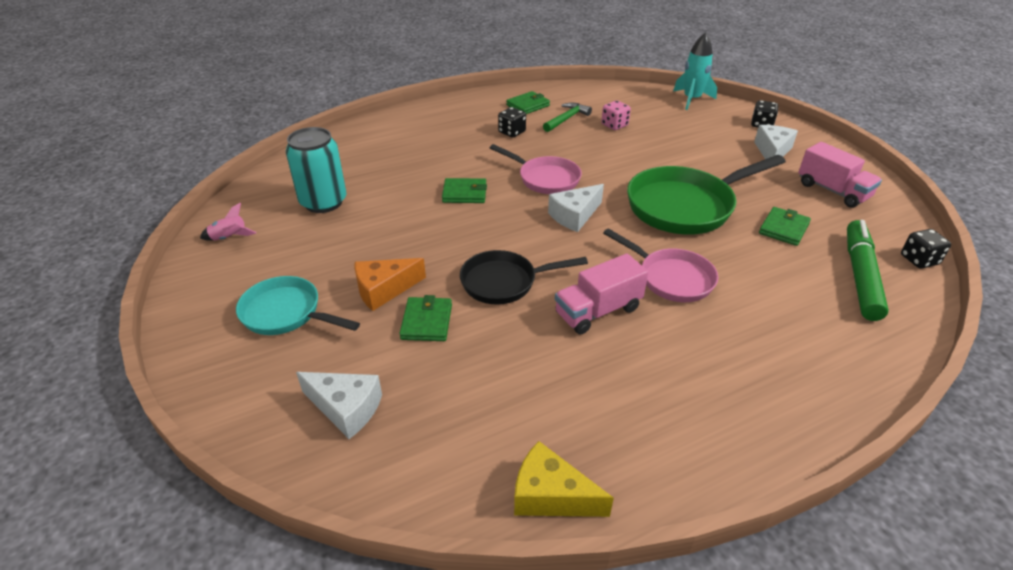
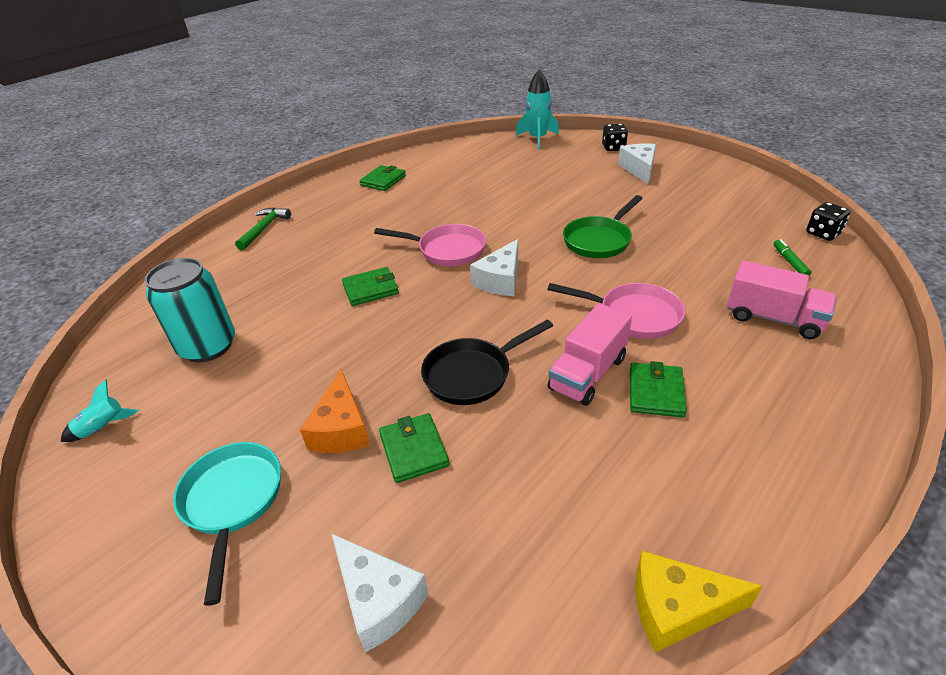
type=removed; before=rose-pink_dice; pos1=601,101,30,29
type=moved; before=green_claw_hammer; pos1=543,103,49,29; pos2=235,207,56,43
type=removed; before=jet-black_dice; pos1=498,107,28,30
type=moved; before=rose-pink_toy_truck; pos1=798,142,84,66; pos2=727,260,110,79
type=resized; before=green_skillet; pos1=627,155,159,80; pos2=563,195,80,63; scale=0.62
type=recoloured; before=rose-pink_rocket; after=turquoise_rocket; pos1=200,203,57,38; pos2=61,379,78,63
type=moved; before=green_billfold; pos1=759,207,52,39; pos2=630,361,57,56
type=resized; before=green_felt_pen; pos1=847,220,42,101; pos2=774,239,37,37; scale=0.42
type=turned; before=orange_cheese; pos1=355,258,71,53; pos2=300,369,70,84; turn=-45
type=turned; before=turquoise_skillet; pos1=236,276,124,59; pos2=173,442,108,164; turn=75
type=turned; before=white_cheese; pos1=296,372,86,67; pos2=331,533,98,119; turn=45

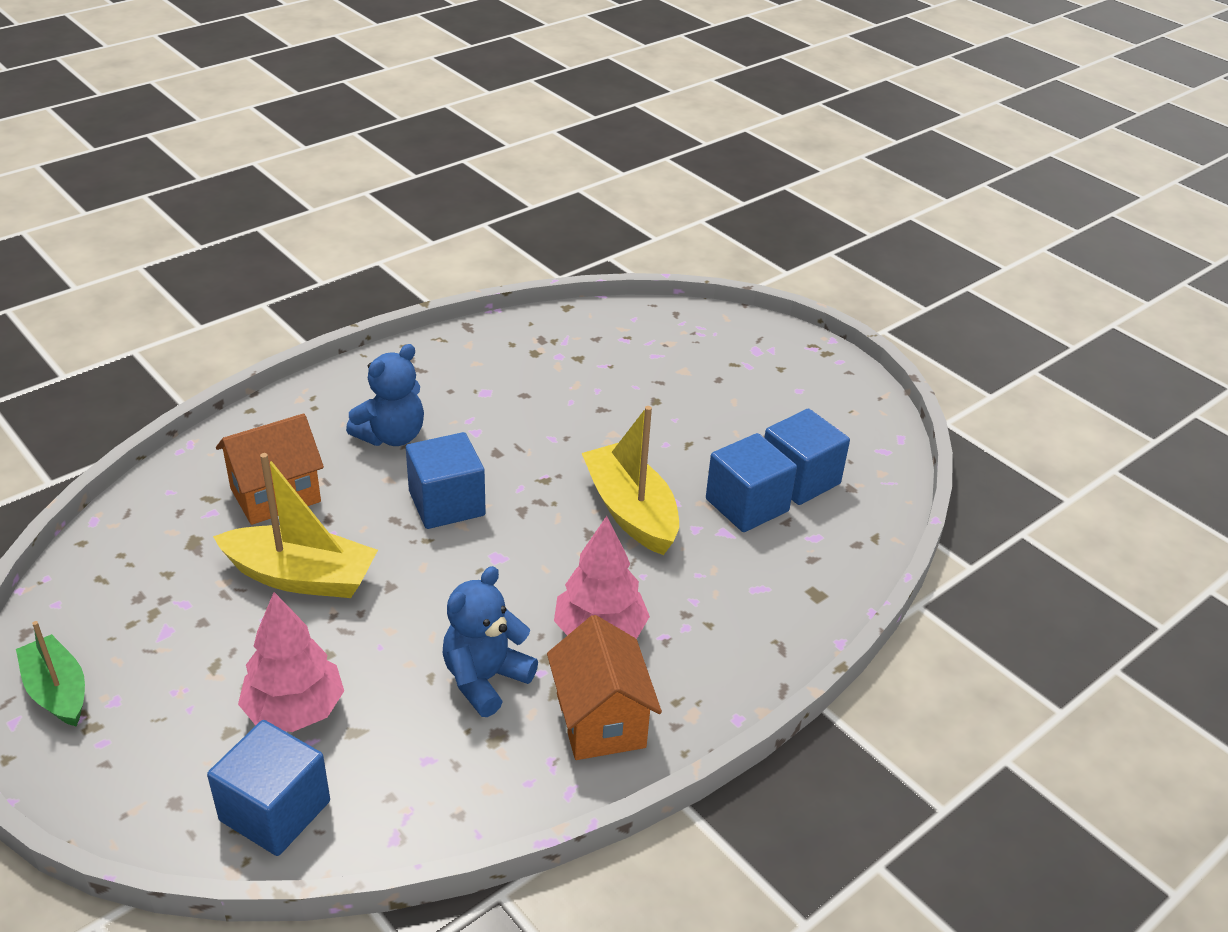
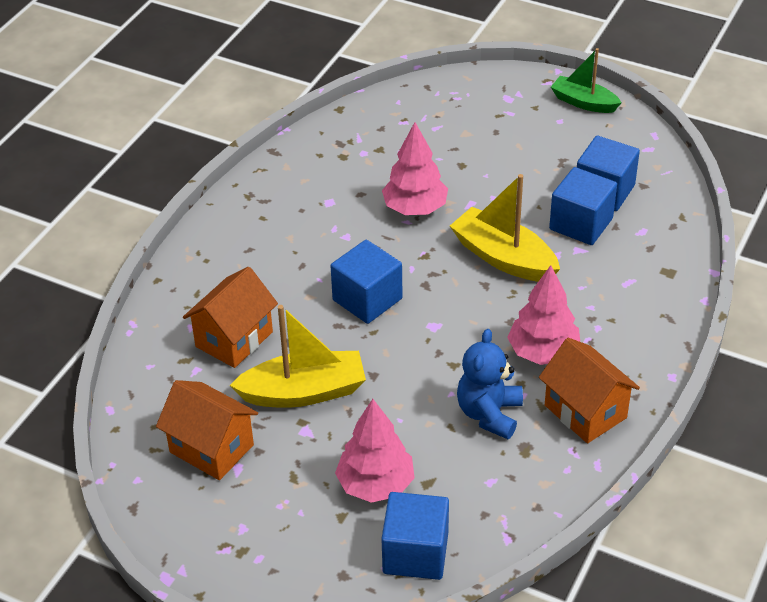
type=removed; before=blue_teddy; pos1=346,344,78,102
type=moved; before=green_sailboat; pos1=16,621,69,106; pos2=551,48,71,65
type=added; after=rose-pink_tree; pos2=382,122,66,93
type=added; after=orange_cottage; pos2=156,380,102,100

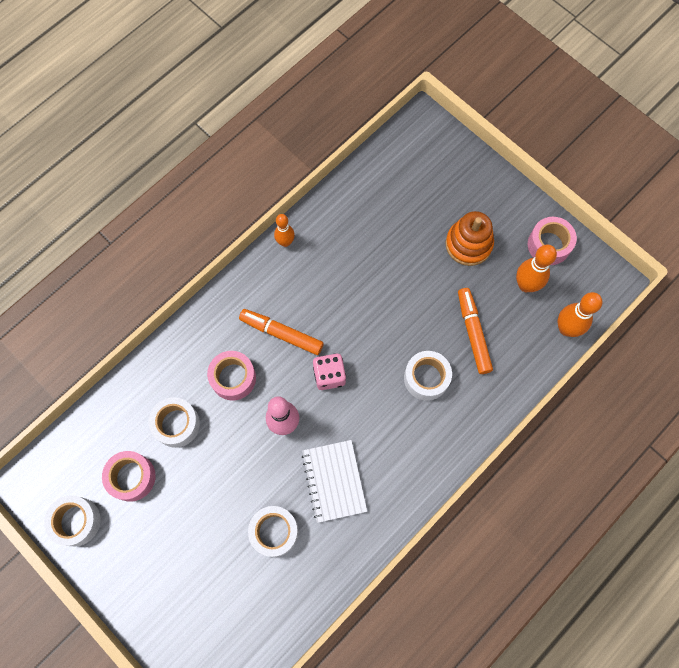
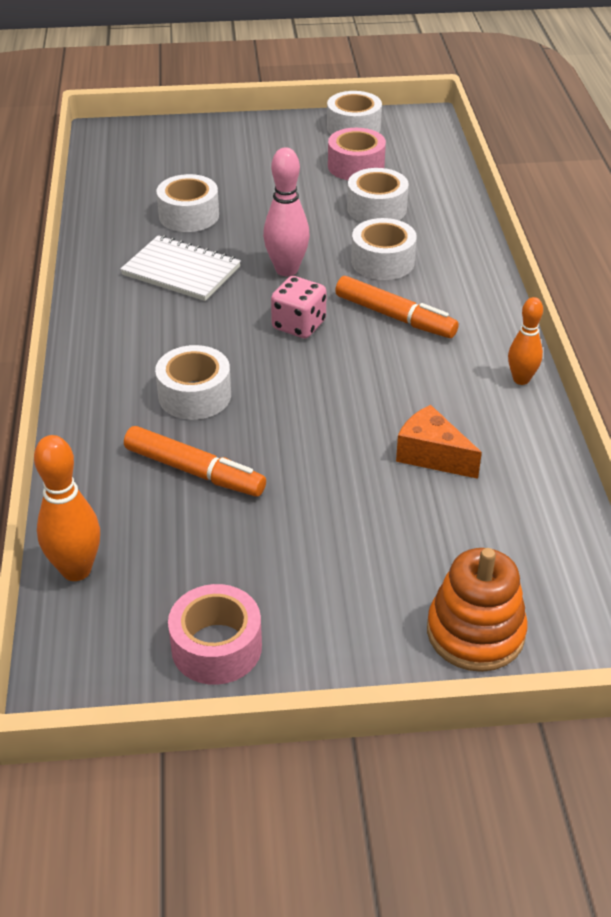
type=moved; before=orange_ring_stacker; pos1=445,211,49,55; pos2=427,548,101,124
type=removed; before=orange_skittle; pos1=516,245,41,47
type=turned; before=orange_felt_pen; pos1=239,309,85,46; pos2=335,276,124,62; turn=60
type=recoloured; before=rose-pink_sticky_tape; after=white_sticky_tape; pos1=207,351,49,50; pos2=351,218,66,62
type=added; after=orange_cheese; pos2=396,405,86,74

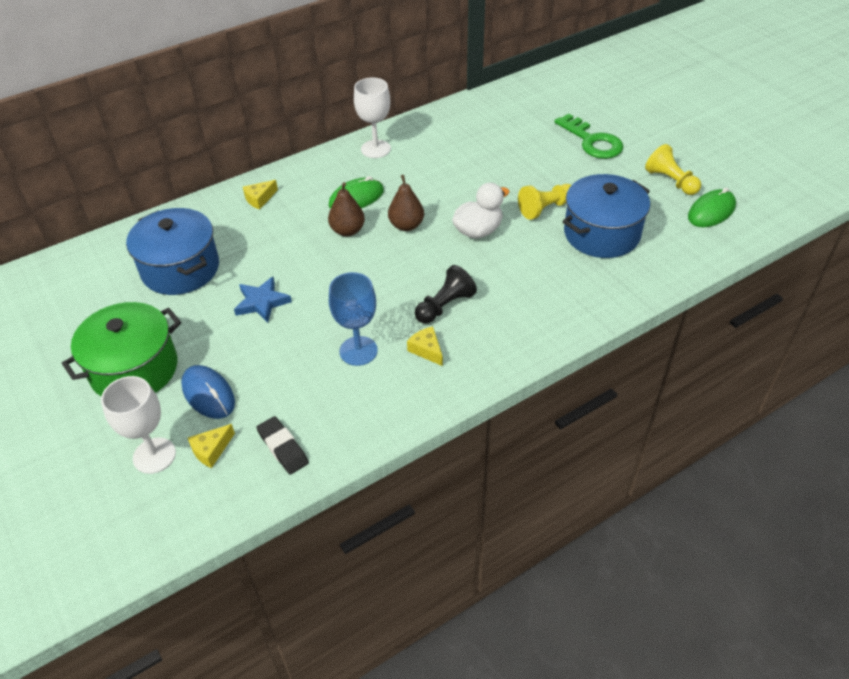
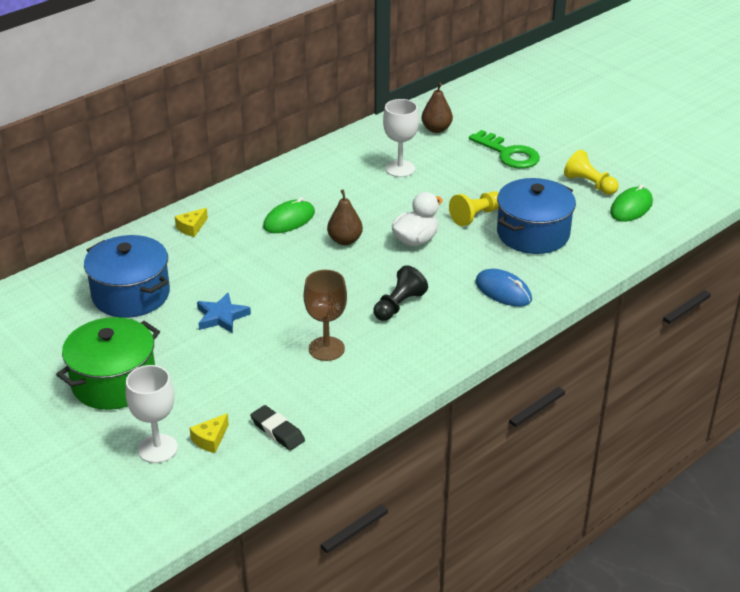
type=moved; before=white_chalice; pos1=354,77,37,81; pos2=383,99,36,78
type=moved; before=brown_toy_pear; pos1=328,182,37,54; pos2=421,83,32,50
type=recoloured; before=blue_chalice; after=brown_chalice; pos1=329,272,49,94; pos2=304,270,43,91
type=removed; before=golden_cheese; pos1=407,326,36,40
type=moved; before=blue_mouse; pos1=181,365,54,54; pos2=476,269,56,38

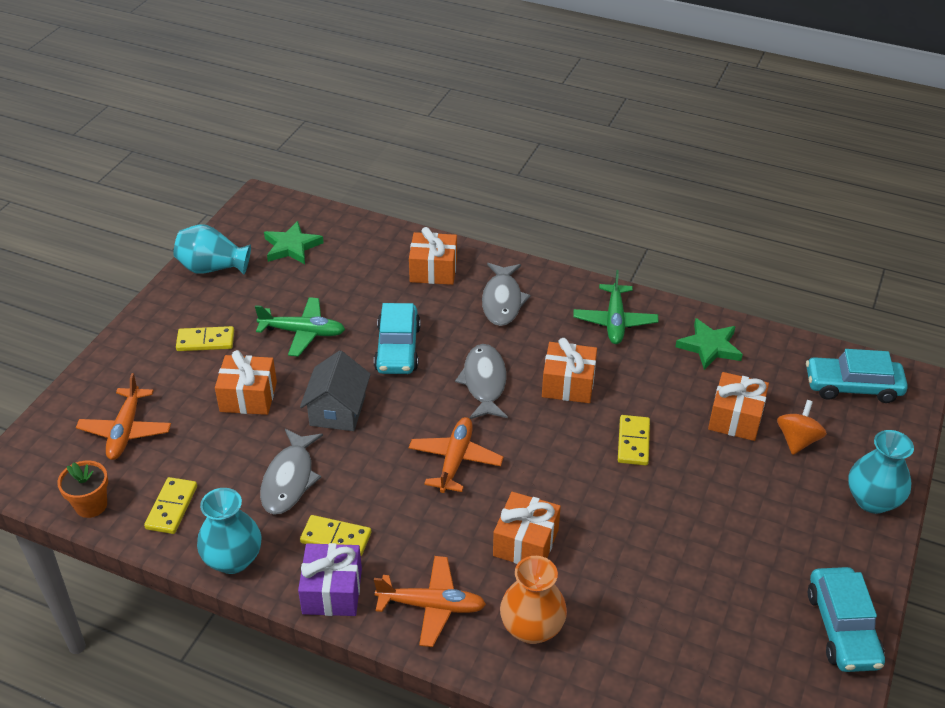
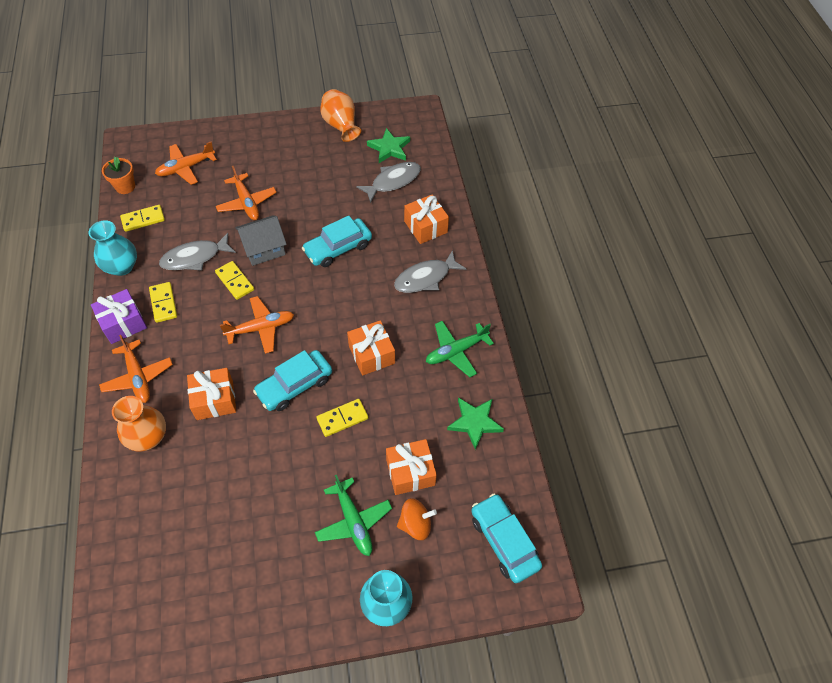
type=recoloured; before=turquoise_flower_vase; after=orange_flower_vase; pos1=174,224,77,50; pos2=320,89,41,53
type=moved; before=green_plane; pos1=255,297,90,60; pos2=315,475,77,81
type=moved; before=golden_domino; pos1=176,326,58,25; pos2=215,261,39,39
type=moved; before=gray_fish; pos1=455,344,53,75; pos2=356,162,65,41
type=replaced; before=orange_present; after=orange_plane; pos1=215,350,62,65; pos2=216,166,61,54
type=moved; before=turquoise_toy_car; pos1=808,567,77,105; pos2=253,350,79,61

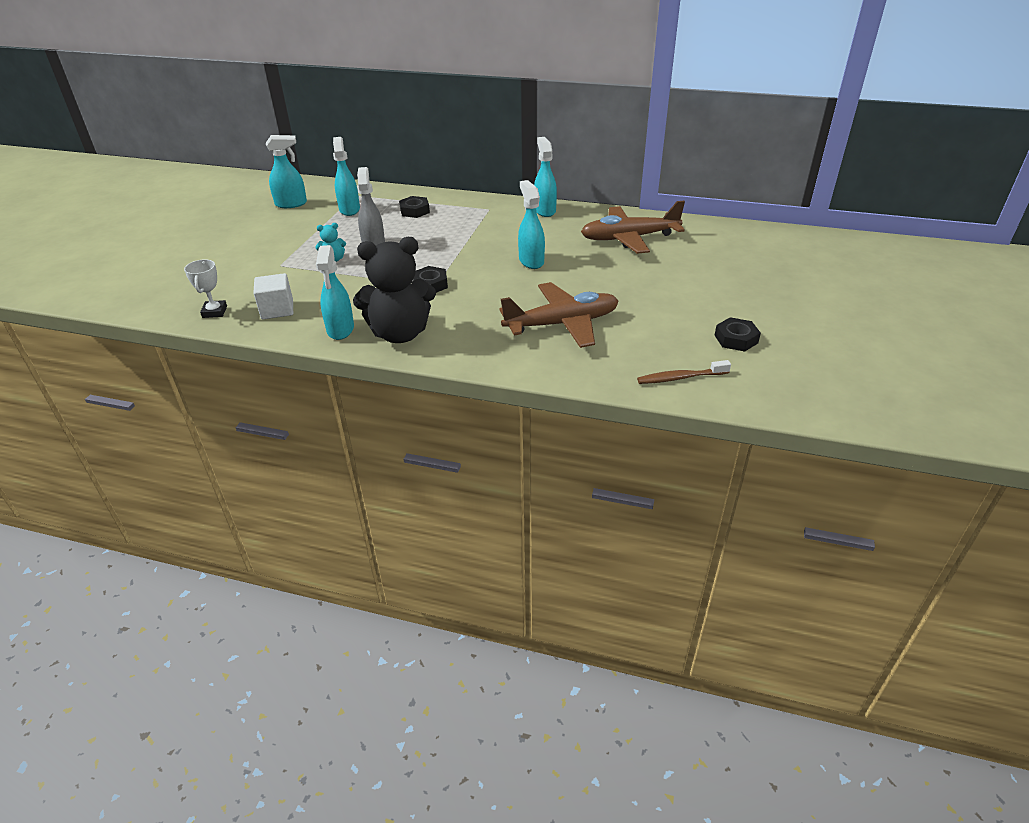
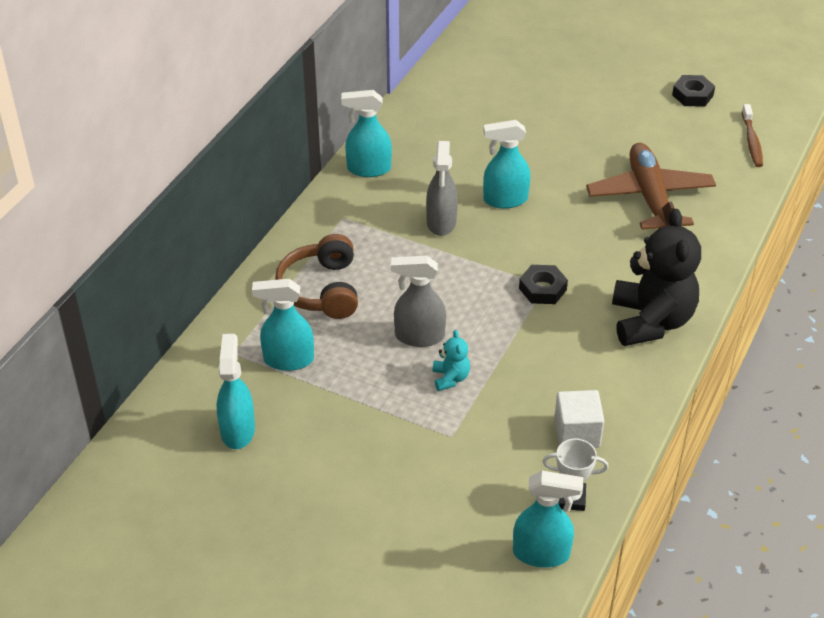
type=replaced; before=jet-black_hex_nut; after=brown_headphones; pos1=399,196,31,22; pos2=275,234,83,85
type=removed; before=brown_plane; pos1=581,201,104,53
type=moved; before=turquoise_spray_cleaner; pos1=316,245,38,95; pos2=513,471,70,97
type=added; after=gray_spray_cleaner; pos2=426,141,32,95

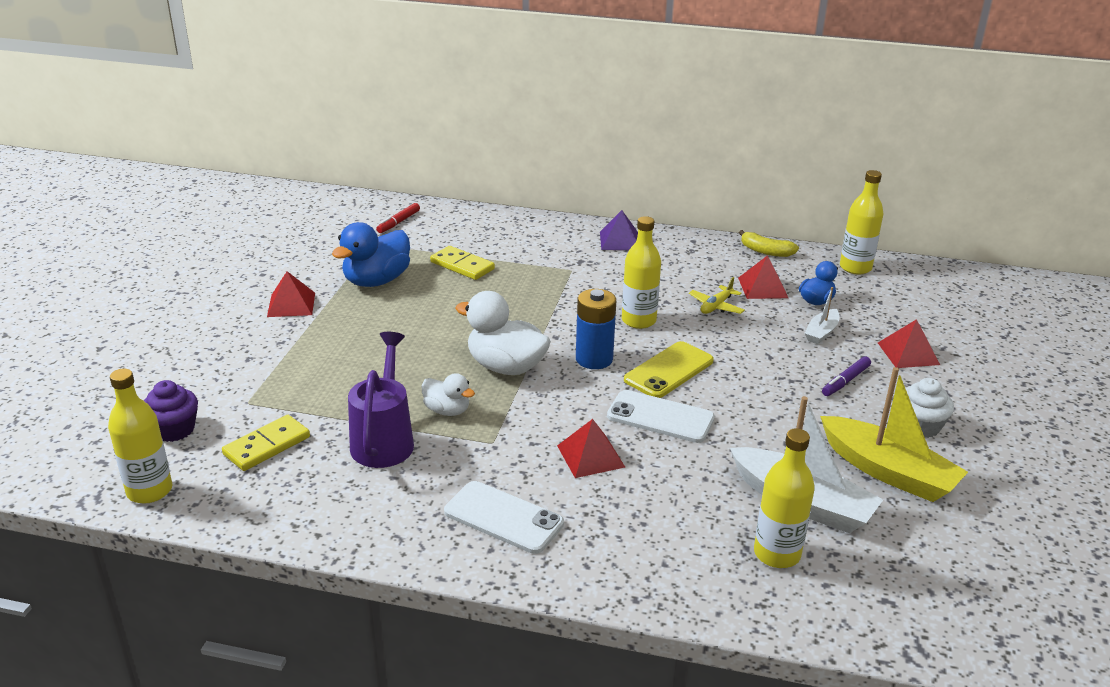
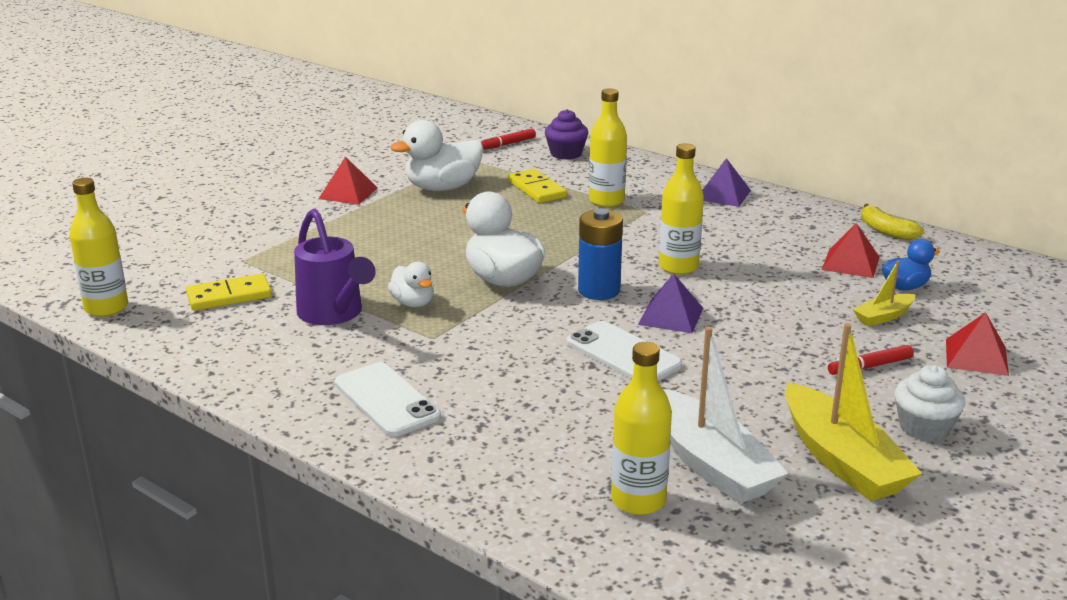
type=moved; before=golden_drink_bottle; pos1=840,170,44,104; pos2=589,88,38,119
type=recoloured; before=blue_duck; after=white_duck; pos1=332,222,78,65; pos2=390,120,94,71
type=removed; before=golden_plane; pos1=689,277,56,37
type=recoloured; before=white_sailboat; after=golden_sailboat; pos1=805,287,34,57; pos2=853,261,62,65
type=turned; before=purple_watering_pot; pos1=348,332,66,136; pos2=294,209,82,116; turn=120
type=replaced; before=golden_mobile_phone; after=purple_solid_pyramid; pos1=624,341,90,57; pos2=638,273,65,60
type=recoloured; before=purple_felt_pen; after=red_felt_pen; pos1=822,356,49,40; pos2=828,345,86,30
type=moved; before=purple_fairy_cake; pos1=143,380,55,62; pos2=545,109,43,51
type=removed; before=red_solid_pyramid; pos1=557,419,68,59

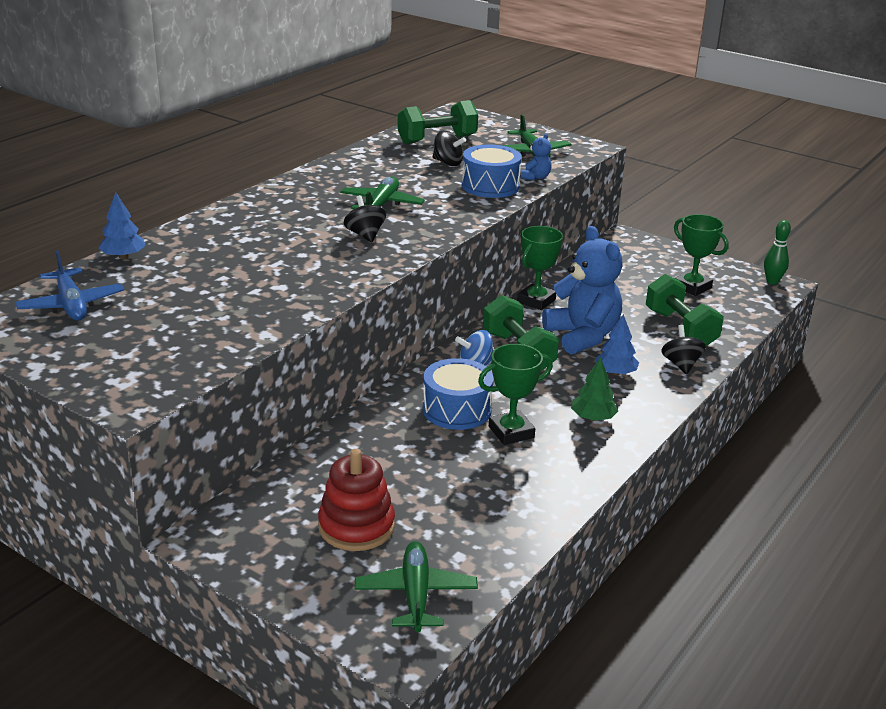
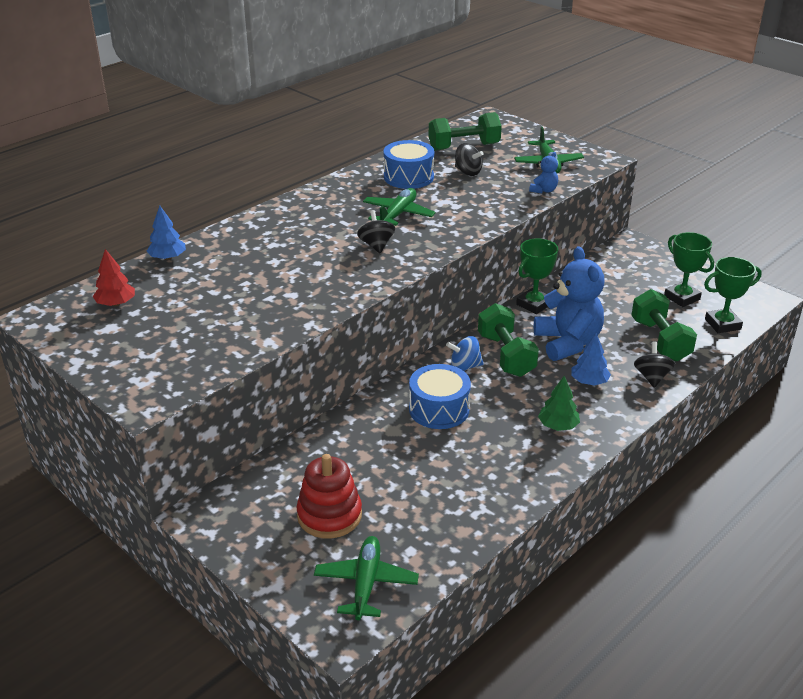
type=moved; before=blue_toy_drum; pos1=462,145,60,53; pos2=383,140,52,49
type=removed; before=green_skittle; pos1=764,220,27,64
type=replaced; before=blue_plane; after=red_tree; pos1=15,251,109,69; pos2=92,249,43,57
type=moved; before=green_prize_cup; pos1=478,344,75,101; pos2=704,257,58,76

